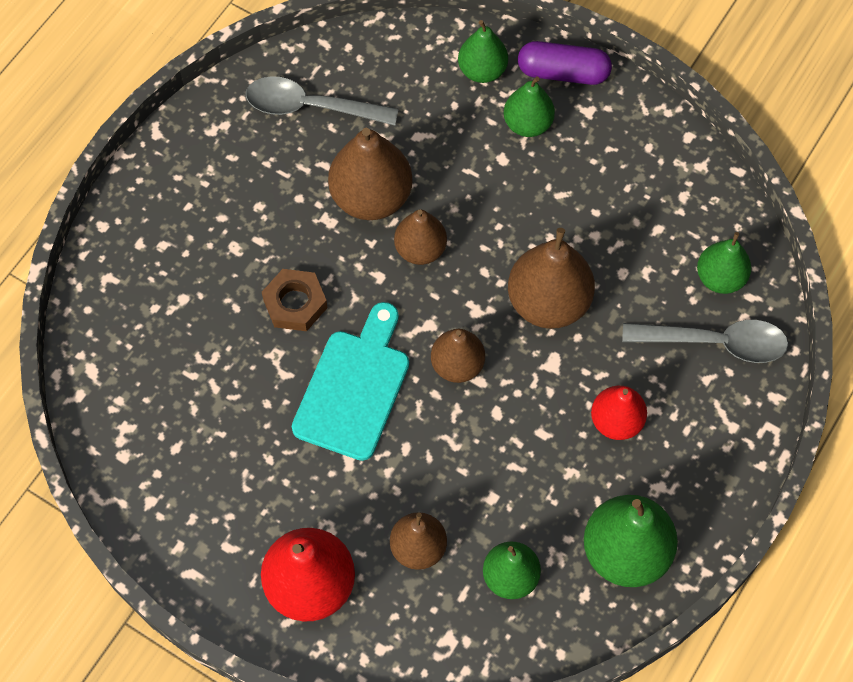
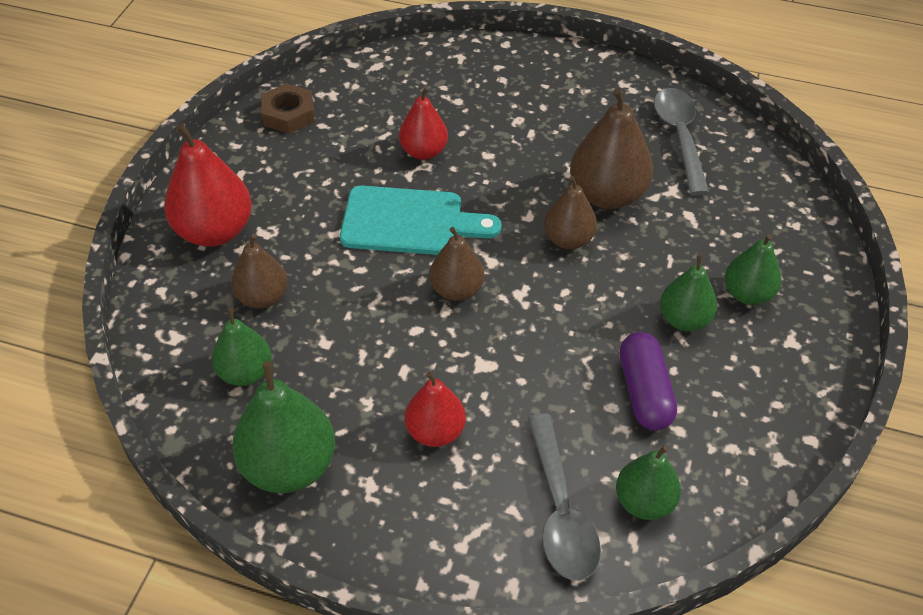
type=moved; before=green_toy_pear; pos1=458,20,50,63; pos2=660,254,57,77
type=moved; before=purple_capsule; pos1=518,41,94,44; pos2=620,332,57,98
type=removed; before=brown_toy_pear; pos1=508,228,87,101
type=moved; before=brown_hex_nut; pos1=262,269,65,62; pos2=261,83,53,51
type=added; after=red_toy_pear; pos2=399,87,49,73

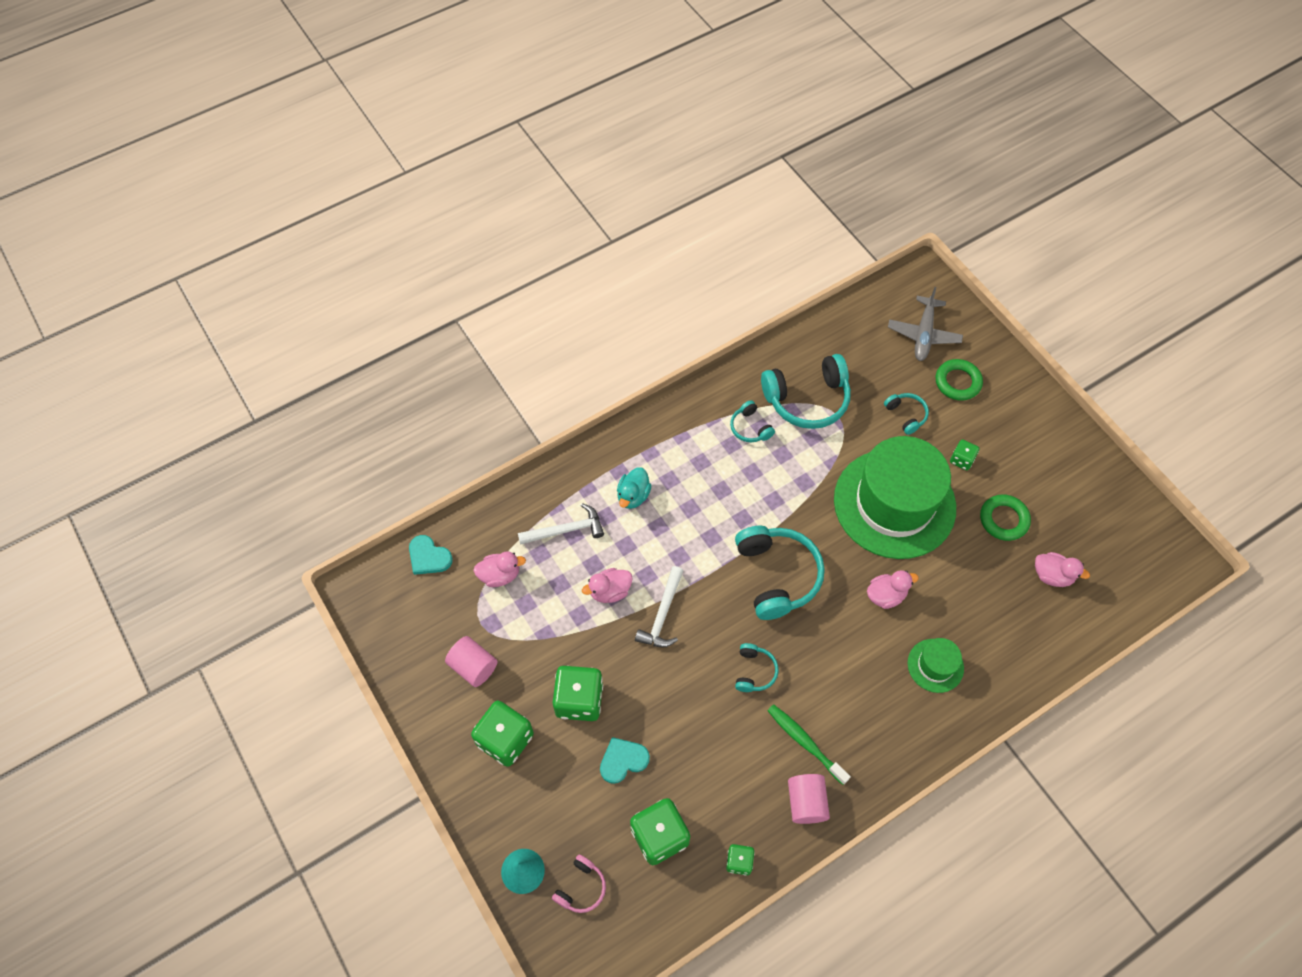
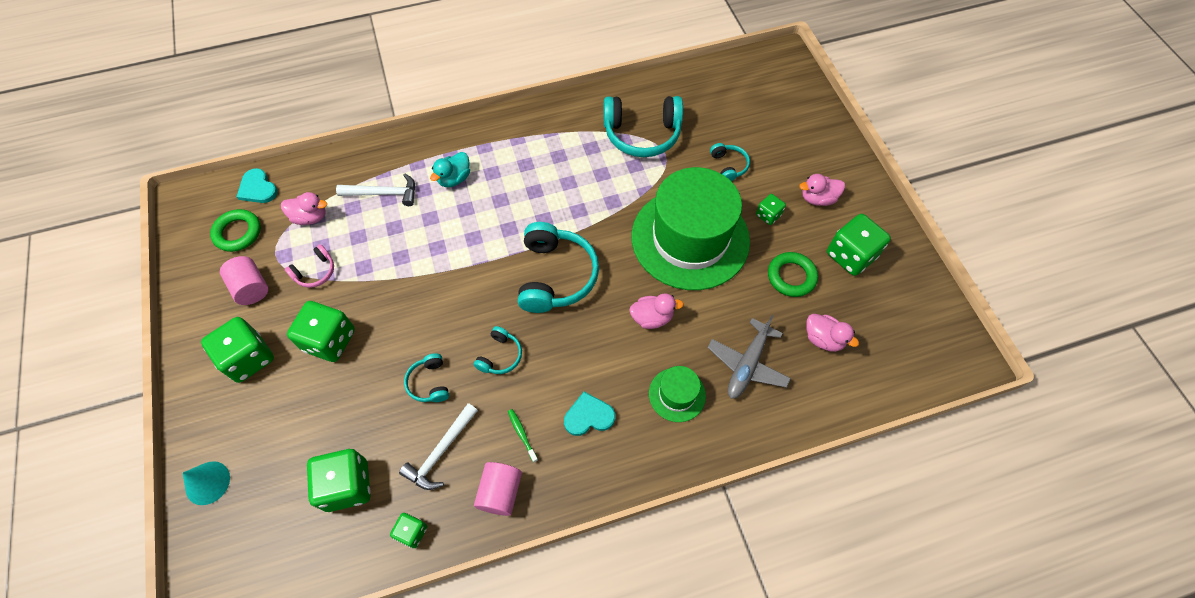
type=moved; before=gray_plane; pos1=888,287,75,74; pos2=707,315,84,84
type=moved; before=green_hoop; pos1=936,359,47,42; pos2=210,209,51,43
type=moved; before=turquoise_headphones; pos1=730,400,45,42; pos2=404,353,45,49
type=moved; before=white_claw_hammer; pos1=635,566,48,81; pos2=399,403,79,87
type=moved; before=rose-pink_duck; pos1=582,568,51,35; pos2=799,174,46,32
type=resized; before=green_dental_brush; pos1=767,704,84,81; pos2=508,409,30,54; scale=0.57
type=moved; before=turquoise_heart; pos1=600,737,50,47; pos2=564,392,51,44
type=moved; before=rose-pink_headphones; pos1=552,855,54,58; pos2=285,244,49,44
type=added; after=green_dice; pos2=827,214,64,62

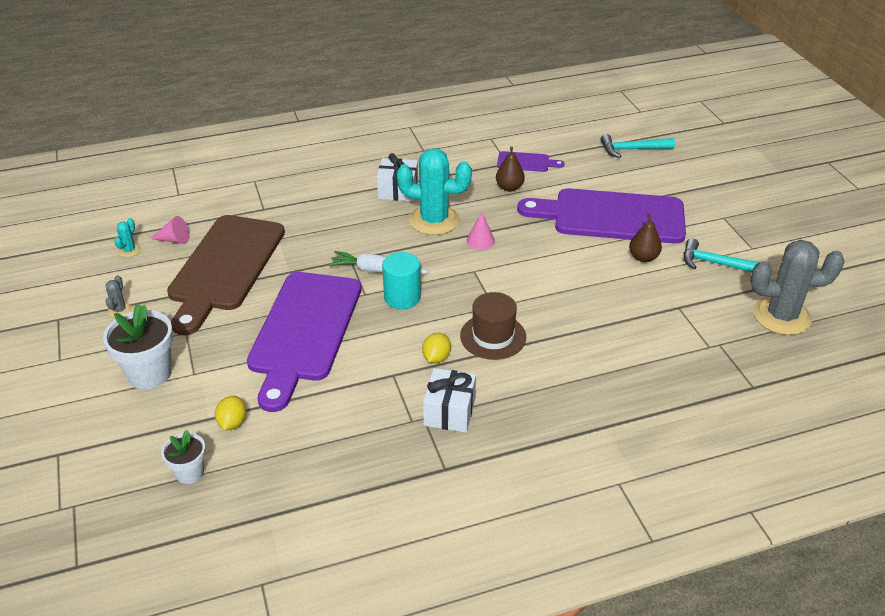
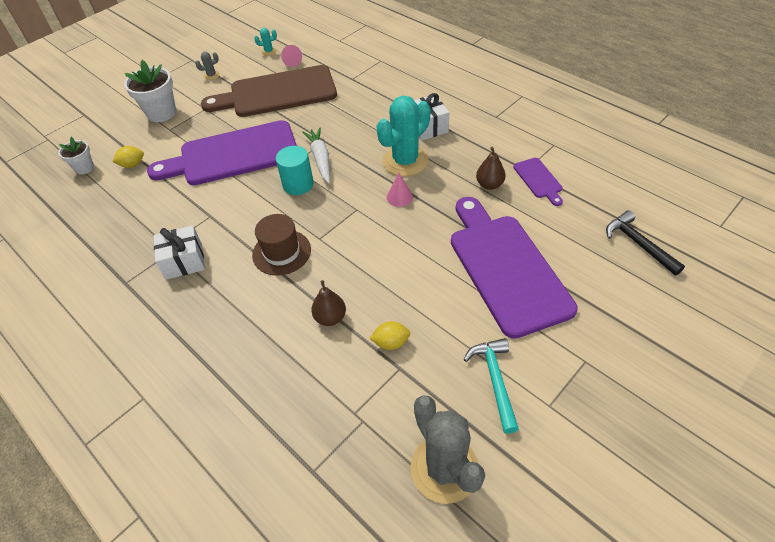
type=recoloured; before=turquoise_claw_hammer; after=jet-black_claw_hammer; pos1=600,134,75,24; pos2=606,210,79,66
type=turned; before=turquoise_saguaro_cactus; pos1=397,148,75,87; pos2=376,96,55,80; turn=60
type=moved; before=brown_toy_pear; pos1=629,213,33,49; pos2=311,280,35,46
type=moved; before=golden_citrus_fruit; pos1=422,333,29,30; pos2=369,321,41,29

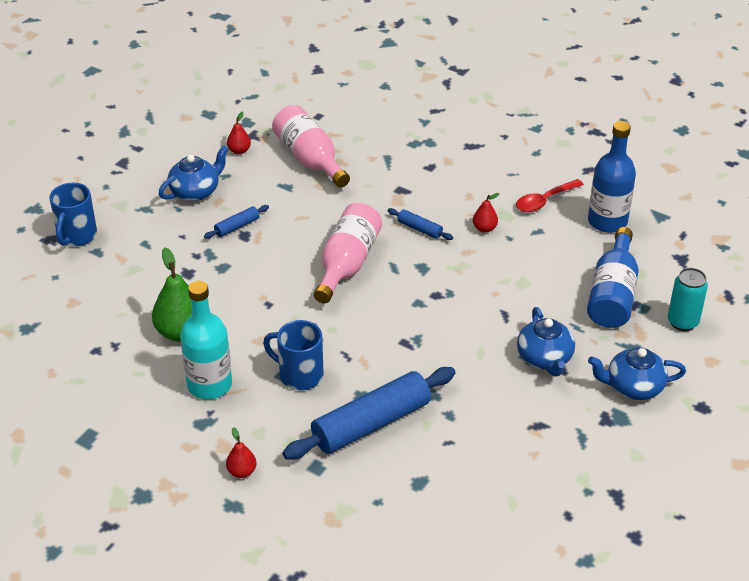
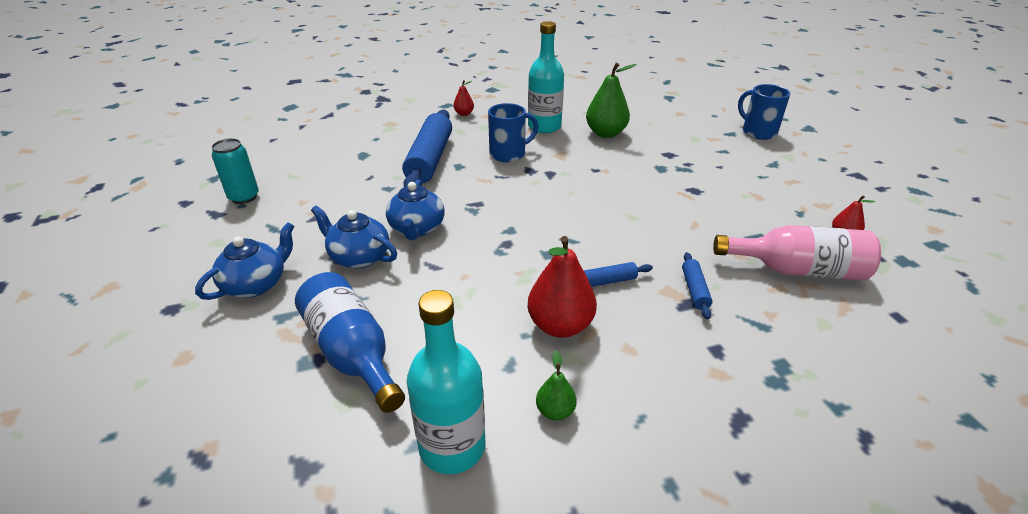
type=recoloured; before=blue_drink_bottle; after=turquoise_drink_bottle; pos1=588,121,48,112; pos2=407,290,78,184
type=moved; before=blue_china_teapot; pos1=159,146,69,55; pos2=386,180,59,60
type=replaced; before=red_spoon; after=green_toy_pear; pos1=516,179,68,33; pos2=536,350,41,71
type=resized; before=red_toy_pear; pos1=473,193,27,40; pos2=528,236,69,102; scale=1.95
type=removed; before=rose-pink_drink_bottle; pos1=314,203,68,100
type=moved; before=blue_pastry_roller; pos1=204,205,65,34; pos2=682,252,30,67
type=moved; before=turquoise_soda_can; pos1=668,268,40,63; pos2=212,138,47,66

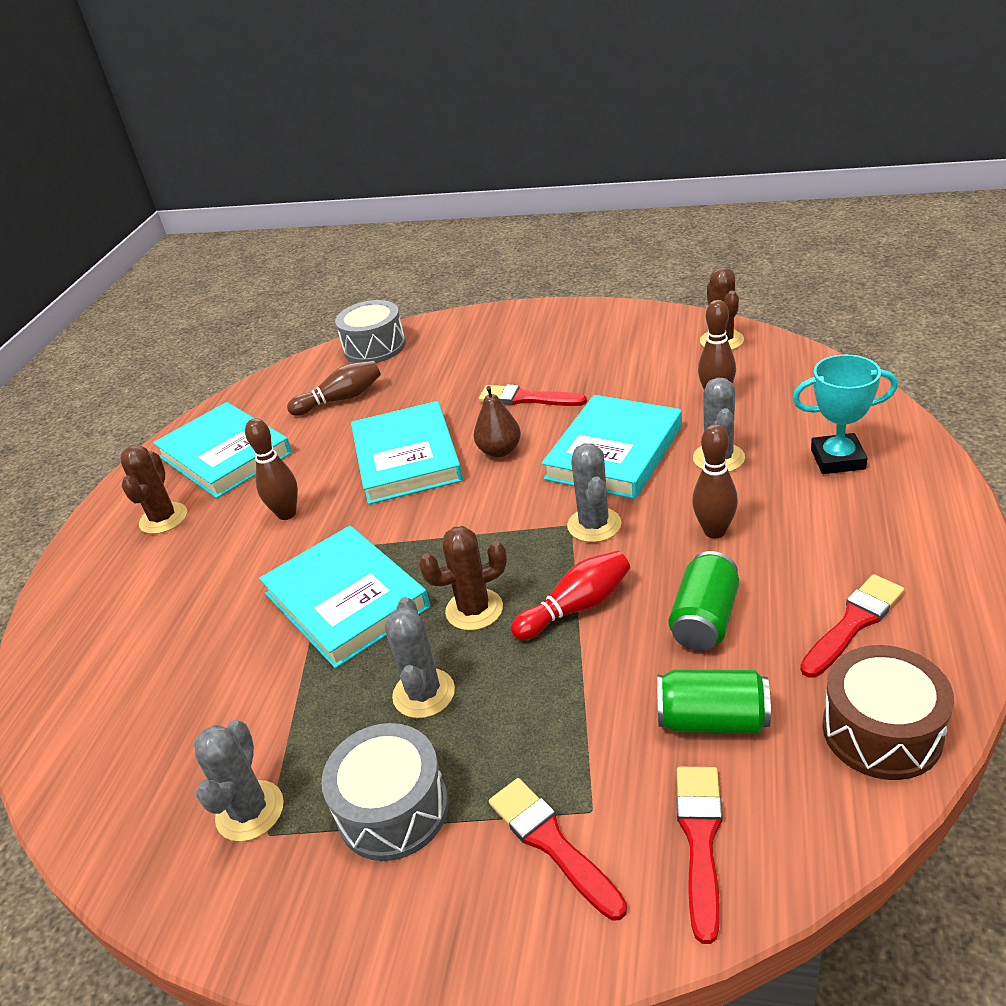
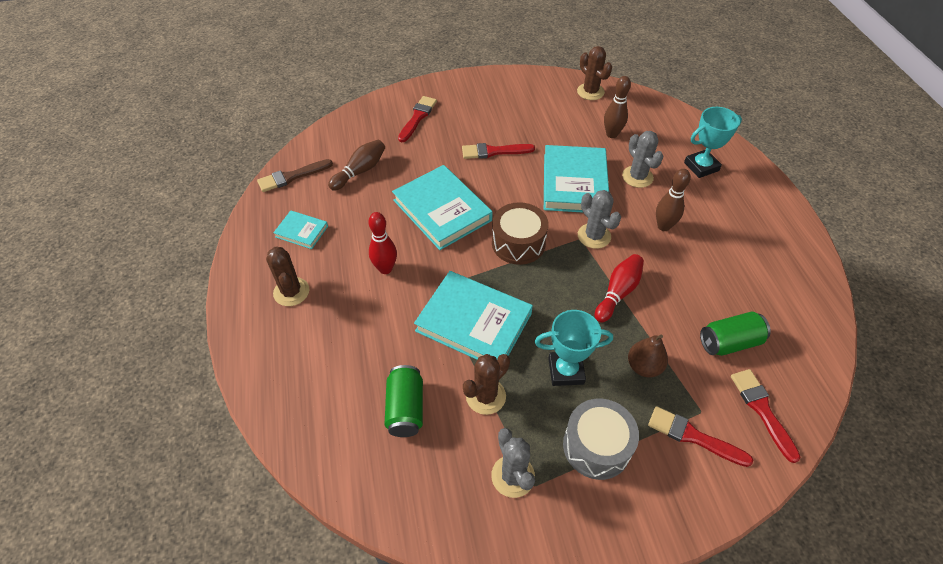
type=removed; before=gray_toy_drum; pos1=335,300,71,63
type=moved; before=brown_toy_pear; pos1=474,386,47,71; pos2=628,334,40,43
type=resized; before=turquoise_hardback; pos1=153,402,139,96; pos2=273,210,55,39; scale=0.5
type=recoloured; before=brown_skittle; after=red_skittle; pos1=245,418,53,102; pos2=368,212,29,62
type=moved; before=brown_saguaro_cactus; pos1=419,526,88,105; pos2=463,354,47,61
type=moved; before=green_soda_can; pos1=668,551,71,100; pos2=385,365,38,72
type=moved; before=red_paint_brush; pos1=800,574,105,104; pos2=398,96,39,46
type=replaced; before=gray_saguaro_cactus; after=turquoise_prize_cup; pos1=385,597,70,121; pos2=535,310,78,76
type=moved; before=brown_toy_drum; pos1=822,645,132,135; pos2=492,202,56,63
type=added; after=brown_paint_brush; pos2=257,159,76,33

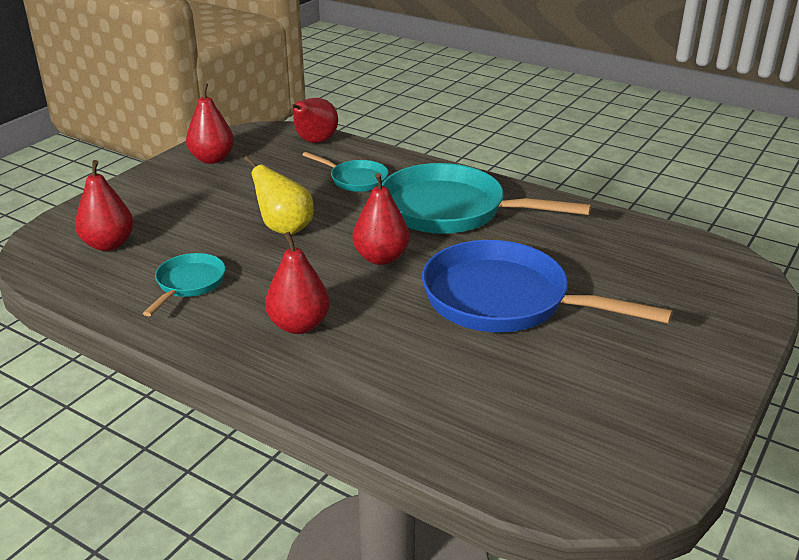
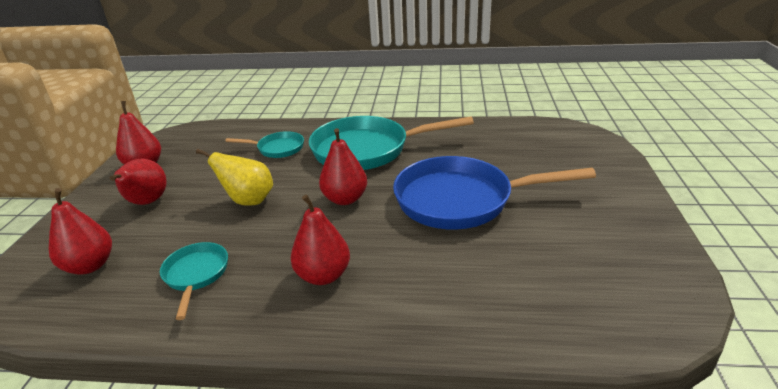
type=moved; before=red_toy_pear; pos1=289,98,49,45; pos2=110,159,57,46

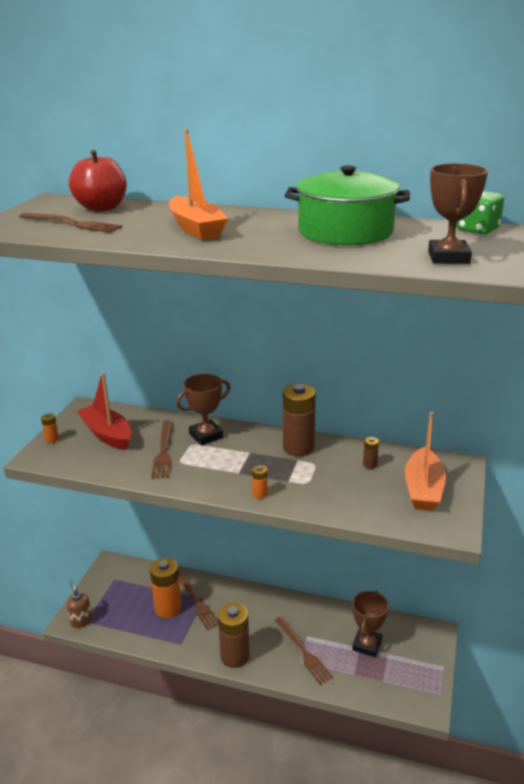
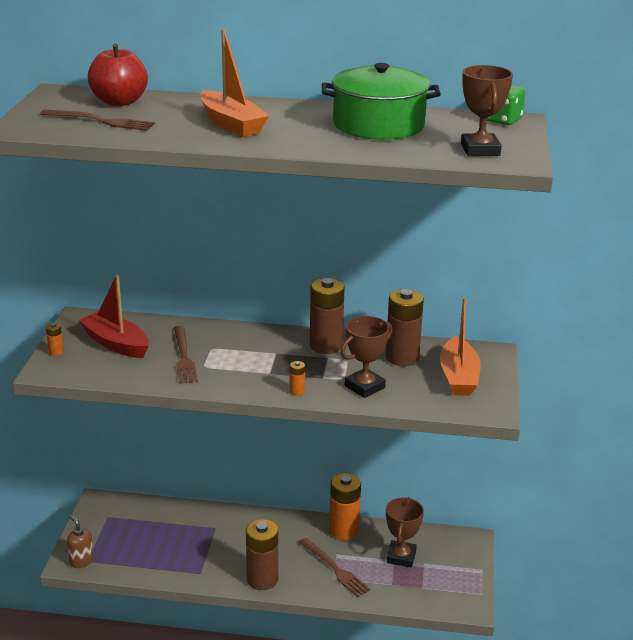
type=moved; before=brown_prize_cup; pos1=176,374,54,71; pos2=341,316,51,82
type=resized; before=brown_power_cell; pos1=363,437,16,32; pos2=386,289,38,77; scale=2.33
type=moved; before=orange_power_cell; pos1=150,558,32,60; pos2=329,473,32,67
type=removed; before=brown_table_fork; pos1=178,571,40,59

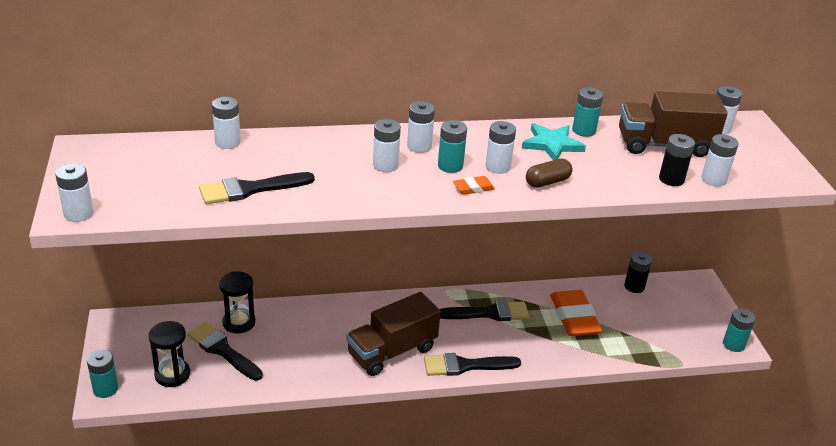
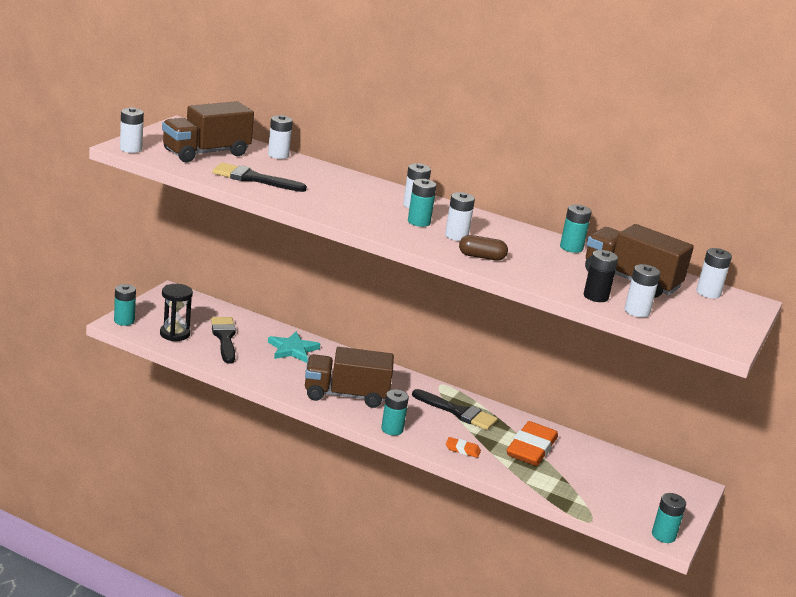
type=removed; before=white_power_cell; pos1=373,119,28,53
type=moved; before=turquoise_star; pos1=522,123,64,37; pos2=268,332,52,31
type=moved; before=orange_pencil_eraser; pos1=453,176,42,19; pos2=446,437,35,21
type=removed; before=jet-black_power_cell; pos1=624,252,28,41
type=removed; before=jet-black_sandglass; pos1=219,271,37,62
type=replaced; before=jet-black_paint_brush; after=turquoise_power_cell; pos1=424,353,97,23; pos2=381,389,28,47
type=added; after=brown_toy_truck; pos2=162,101,92,61

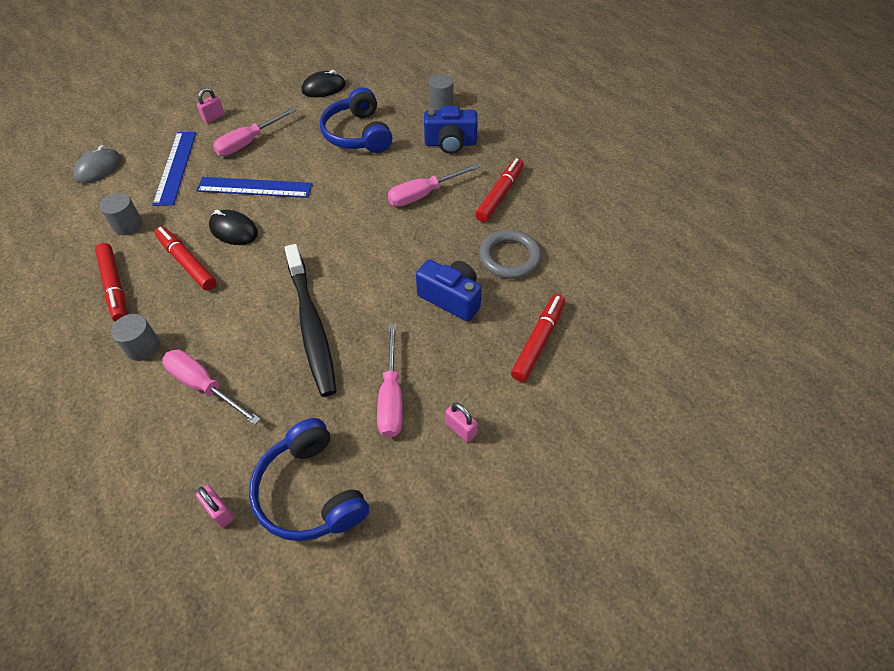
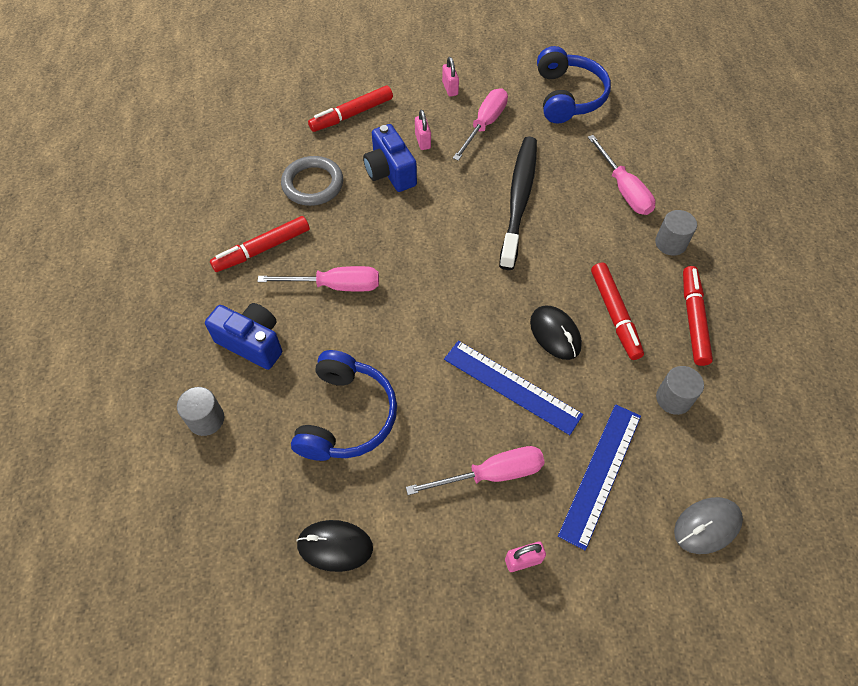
type=moved; before=rose-pink_lock; pos1=196,485,38,43; pos2=415,110,16,40

